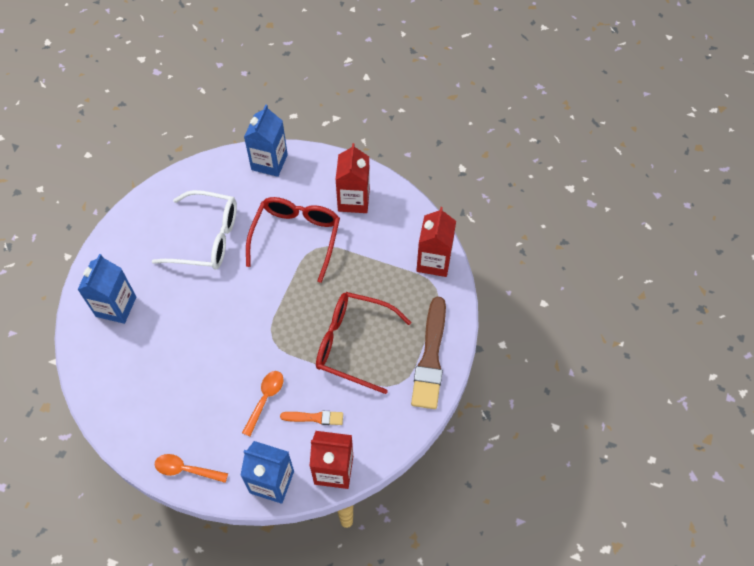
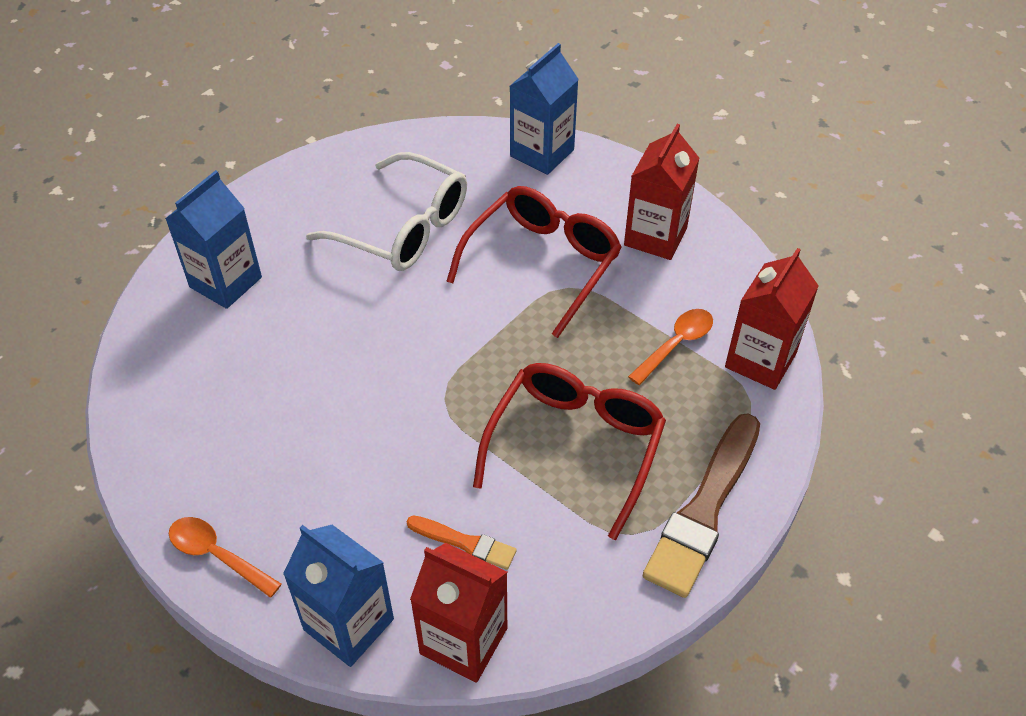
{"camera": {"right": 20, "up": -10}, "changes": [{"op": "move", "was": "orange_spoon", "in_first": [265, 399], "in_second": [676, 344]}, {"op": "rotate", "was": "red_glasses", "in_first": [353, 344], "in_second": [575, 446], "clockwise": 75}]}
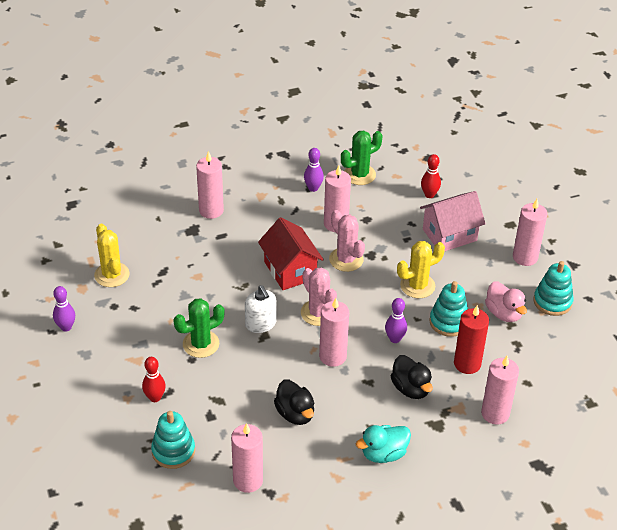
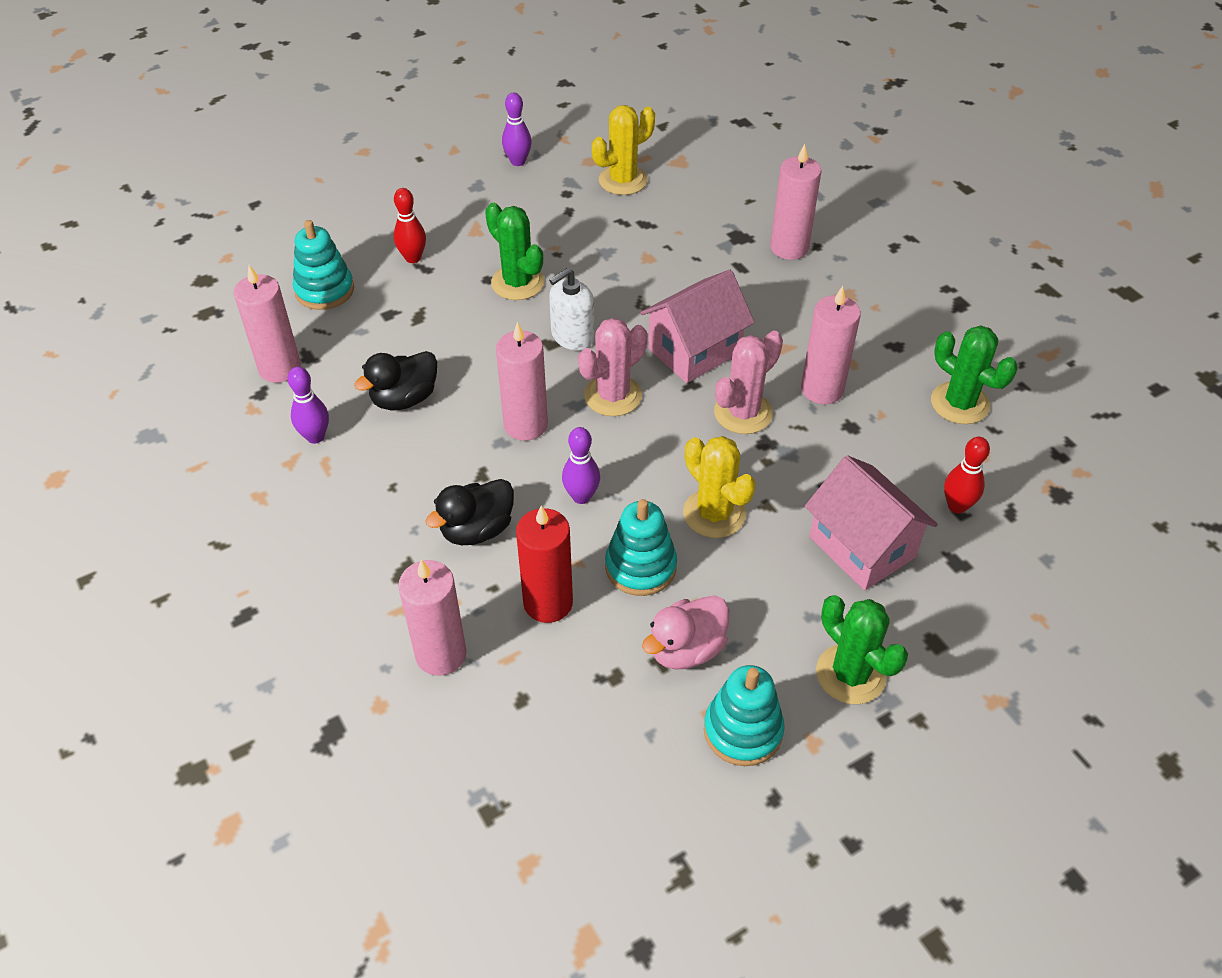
{"camera": {"right": 80, "up": 5}, "changes": [{"op": "recolor", "was": "red_house", "now": "pink_house", "in_first": [290, 270], "in_second": [694, 351]}, {"op": "move", "was": "purple_bowling_pin", "in_first": [313, 188], "in_second": [315, 437]}, {"op": "delete", "was": "turquoise_duck", "in_first": [383, 454]}, {"op": "replace", "was": "pink_candle", "now": "green_cactus", "in_first": [525, 257], "in_second": [850, 674]}]}
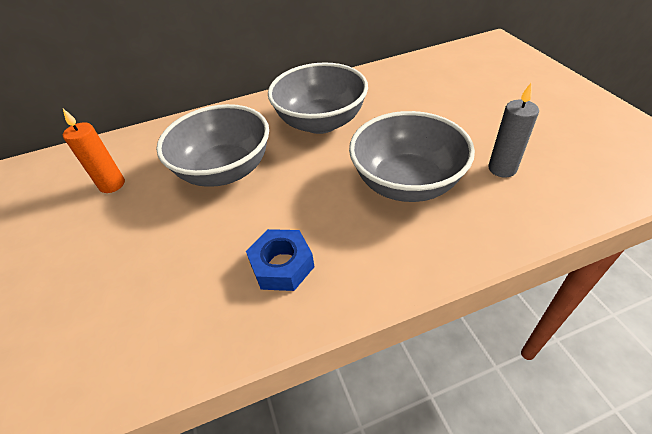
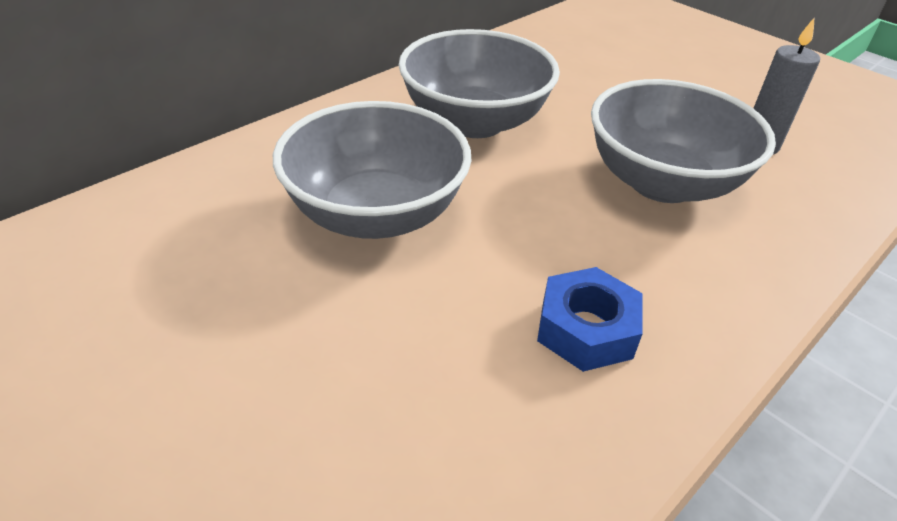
{"camera": {"right": -30, "up": -5}, "changes": [{"op": "delete", "was": "orange_candle", "in_first": [112, 184]}]}
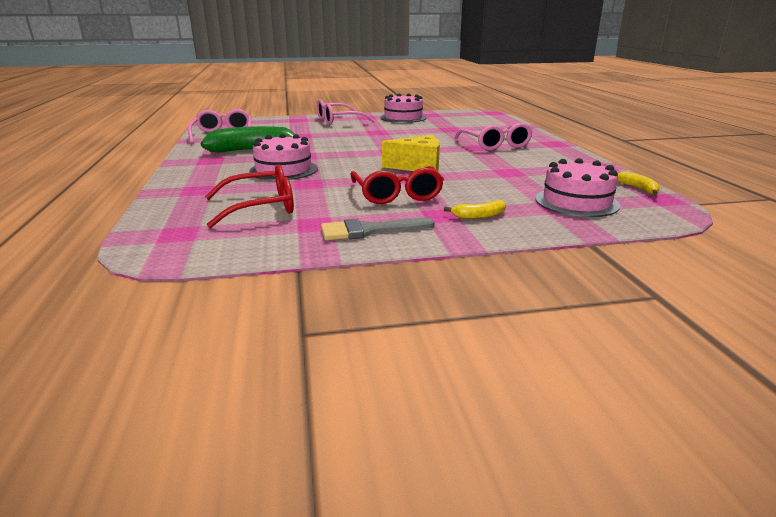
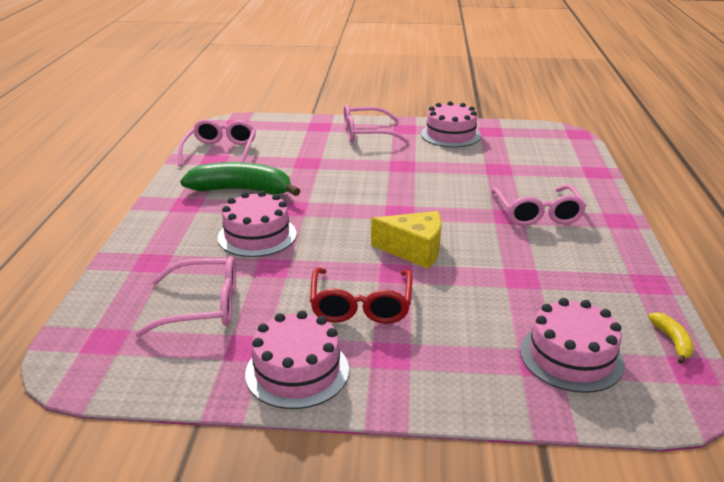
{"camera": {"right": 15, "up": 5}, "changes": [{"op": "recolor", "was": "red_glasses", "now": "pink_glasses", "in_first": [261, 207], "in_second": [203, 306]}, {"op": "replace", "was": "grey_brush", "now": "pink_cake", "in_first": [369, 231], "in_second": [297, 371]}, {"op": "delete", "was": "yellow_banana", "in_first": [479, 216]}]}
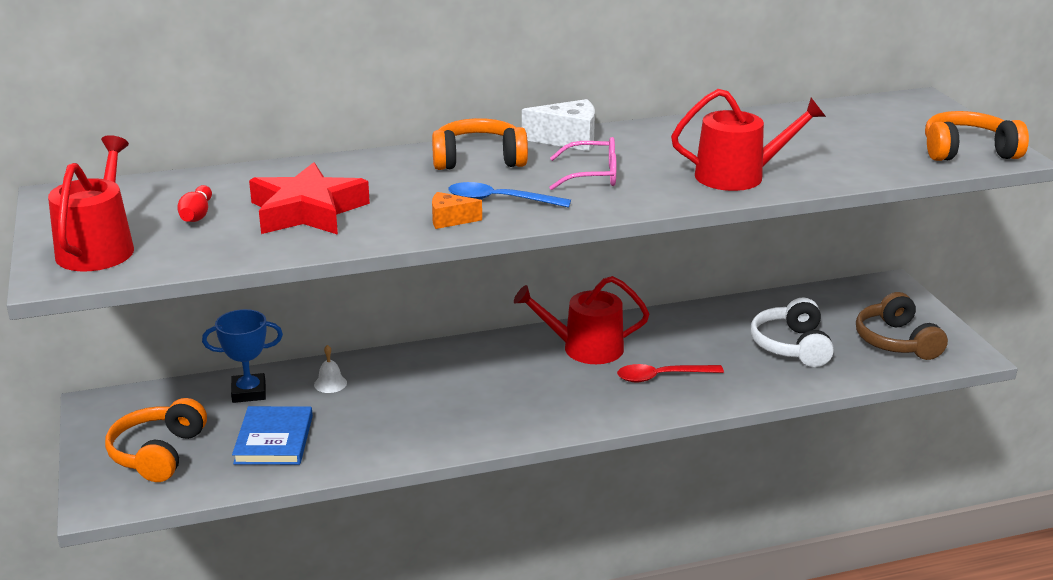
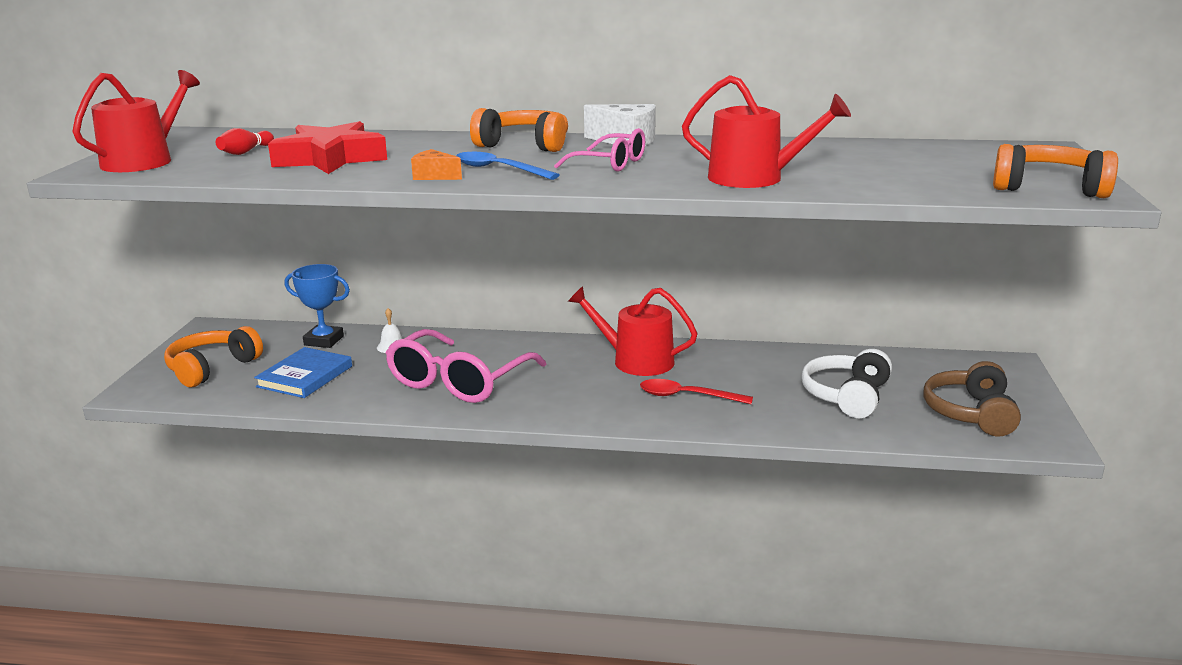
{"camera": {"right": 25, "up": -5}, "changes": [{"op": "insert", "now": "pink_glasses", "in_second": [459, 381]}]}
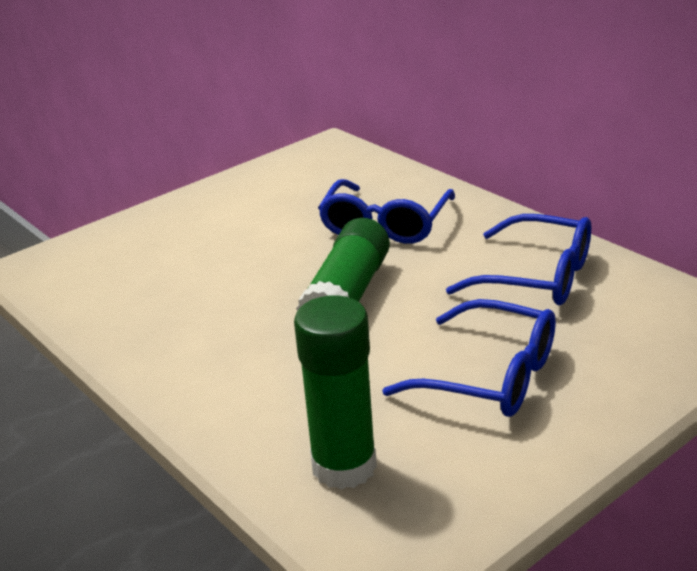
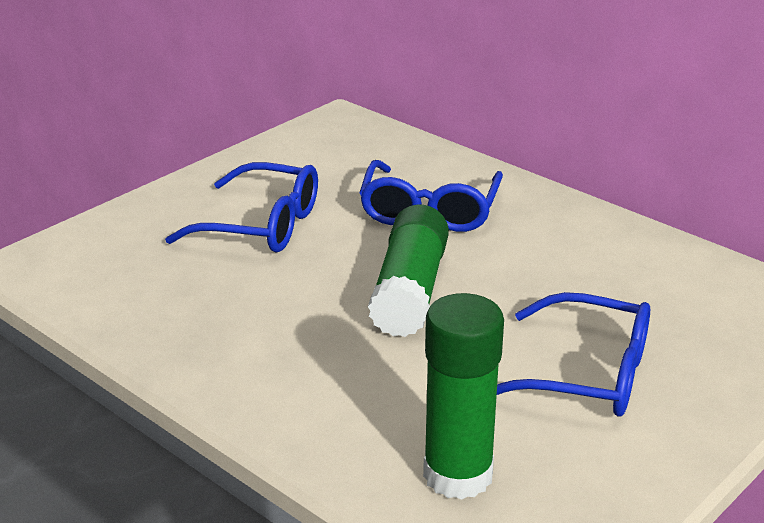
{"camera": {"right": -10, "up": 0}, "changes": [{"op": "move", "was": "blue_glasses", "in_first": [537, 277], "in_second": [261, 225]}]}
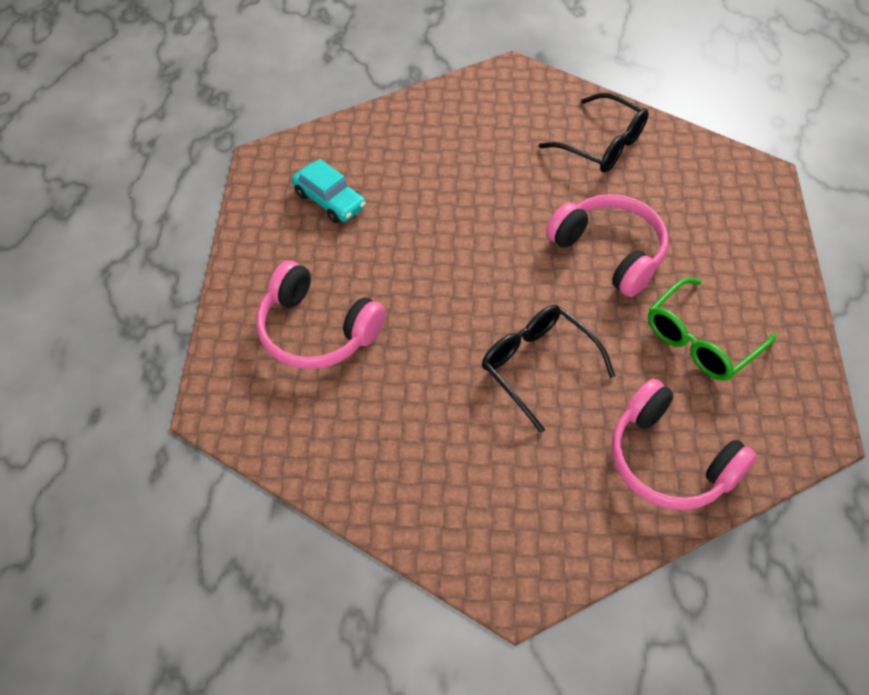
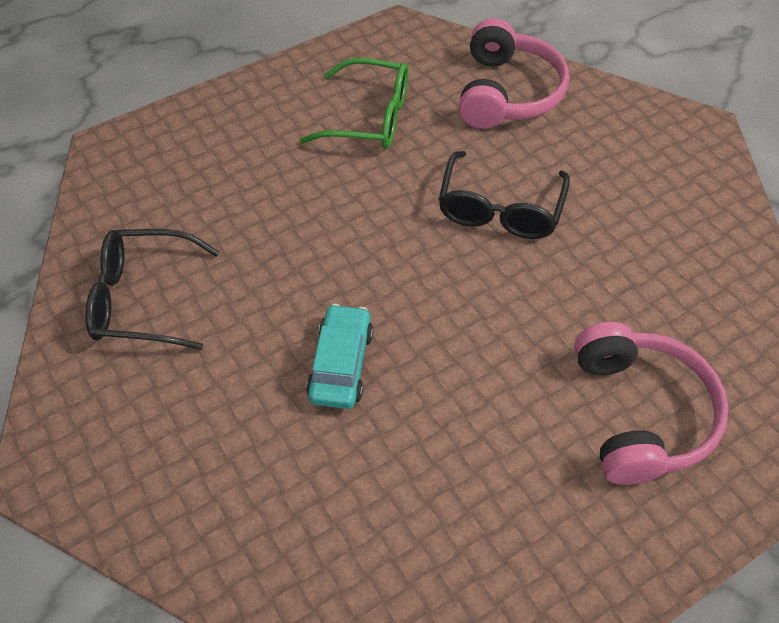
{"camera": {"right": -125, "up": 0}, "changes": [{"op": "move", "was": "turquoise_car", "in_first": [329, 200], "in_second": [341, 364]}, {"op": "rotate", "was": "black_glasses", "in_first": [602, 144], "in_second": [143, 299], "clockwise": -90}, {"op": "delete", "was": "pink_headphones", "in_first": [610, 252]}]}
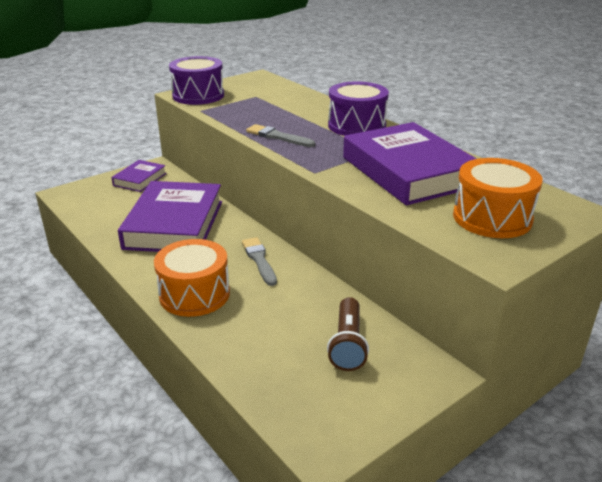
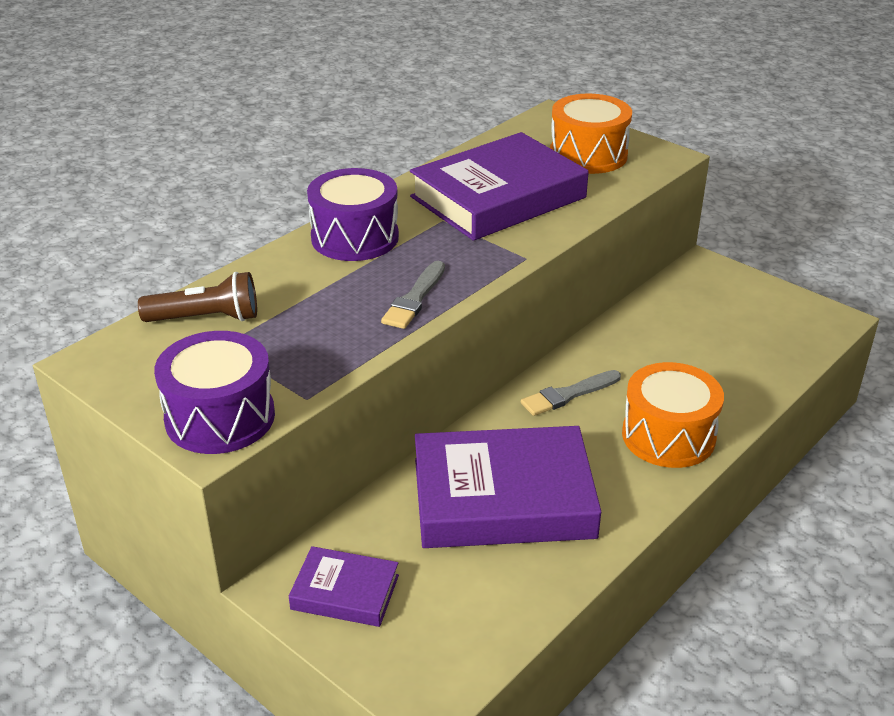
{"camera": {"right": -100, "up": 5}, "changes": [{"op": "move", "was": "brown_flashlight", "in_first": [348, 344], "in_second": [206, 318]}]}
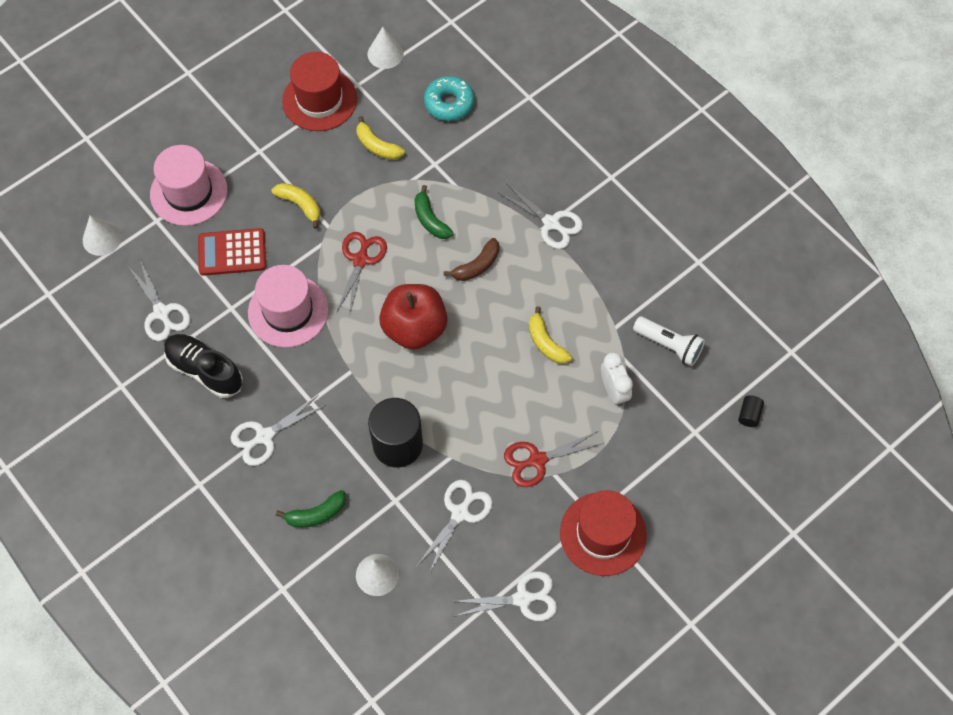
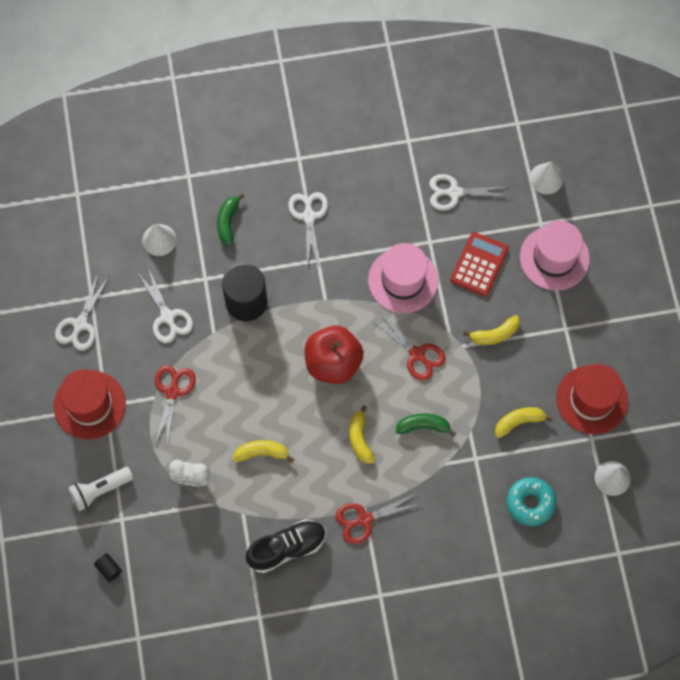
{"camera": {"right": 120, "up": 5}, "changes": [{"op": "move", "was": "black_shoe", "in_first": [204, 370], "in_second": [287, 548]}, {"op": "recolor", "was": "brown_banana", "now": "yellow_banana", "in_first": [477, 266], "in_second": [360, 439]}, {"op": "recolor", "was": "white_scissors", "now": "red_scissors", "in_first": [551, 223], "in_second": [364, 519]}, {"op": "move", "was": "white_flashlight", "in_first": [669, 345], "in_second": [100, 490]}]}
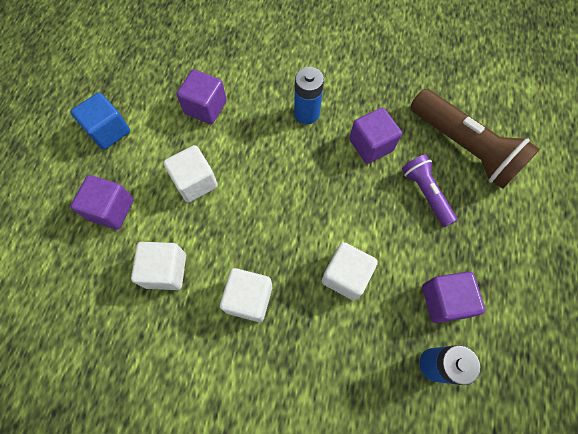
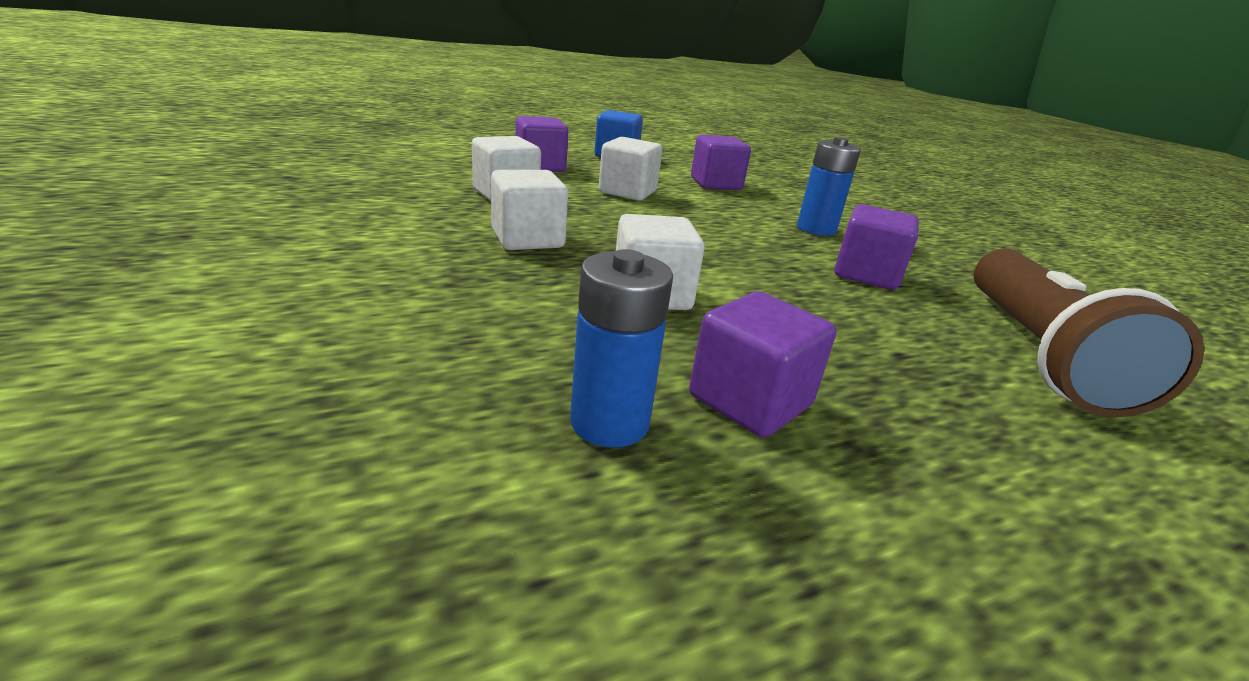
{"camera": {"right": 50, "up": -40}, "changes": [{"op": "delete", "was": "purple_flashlight", "in_first": [426, 193]}]}
